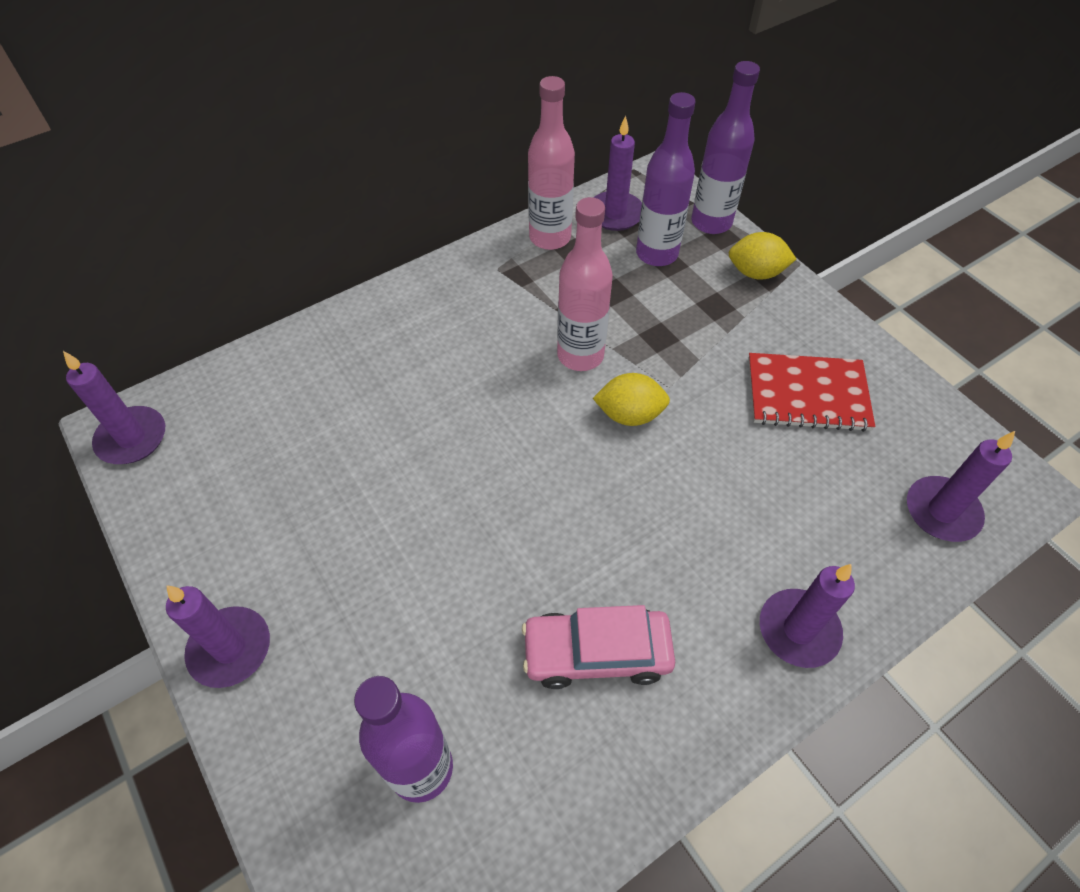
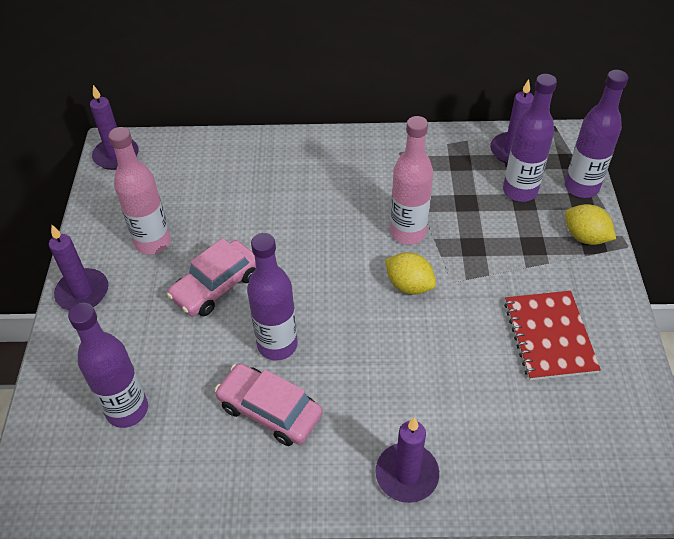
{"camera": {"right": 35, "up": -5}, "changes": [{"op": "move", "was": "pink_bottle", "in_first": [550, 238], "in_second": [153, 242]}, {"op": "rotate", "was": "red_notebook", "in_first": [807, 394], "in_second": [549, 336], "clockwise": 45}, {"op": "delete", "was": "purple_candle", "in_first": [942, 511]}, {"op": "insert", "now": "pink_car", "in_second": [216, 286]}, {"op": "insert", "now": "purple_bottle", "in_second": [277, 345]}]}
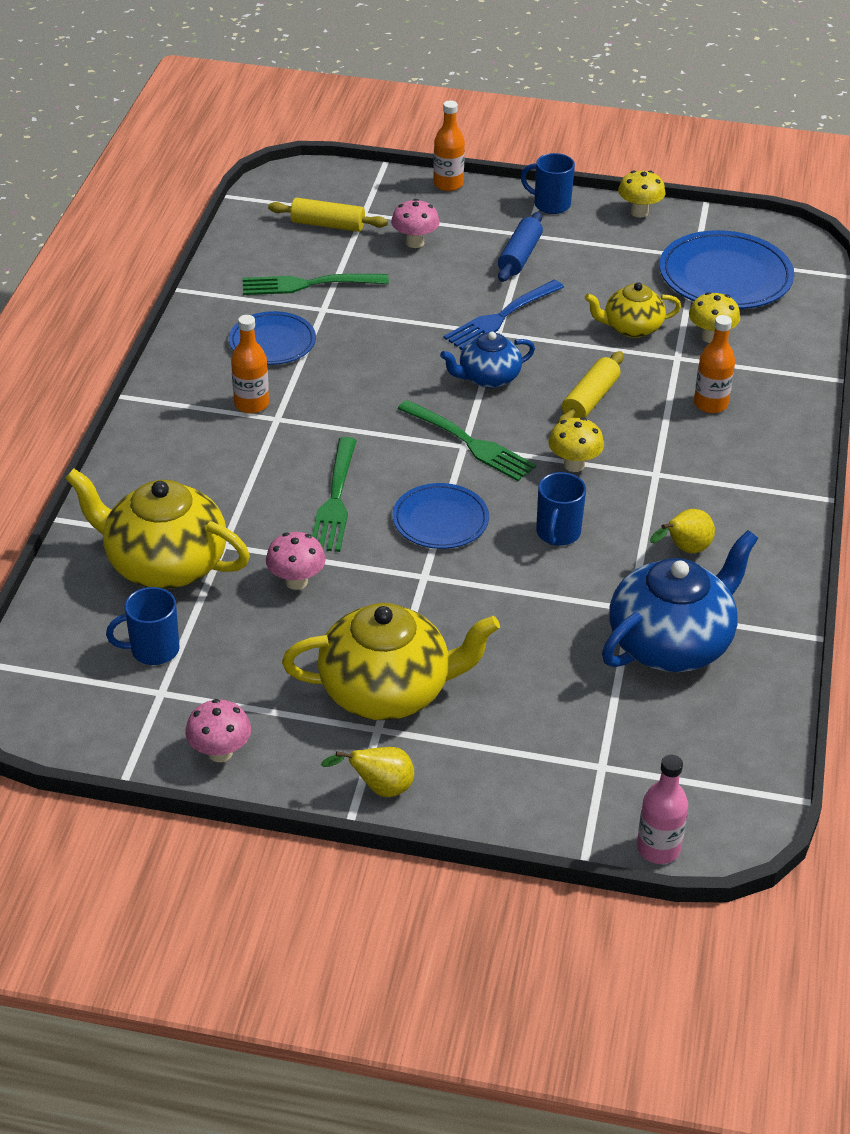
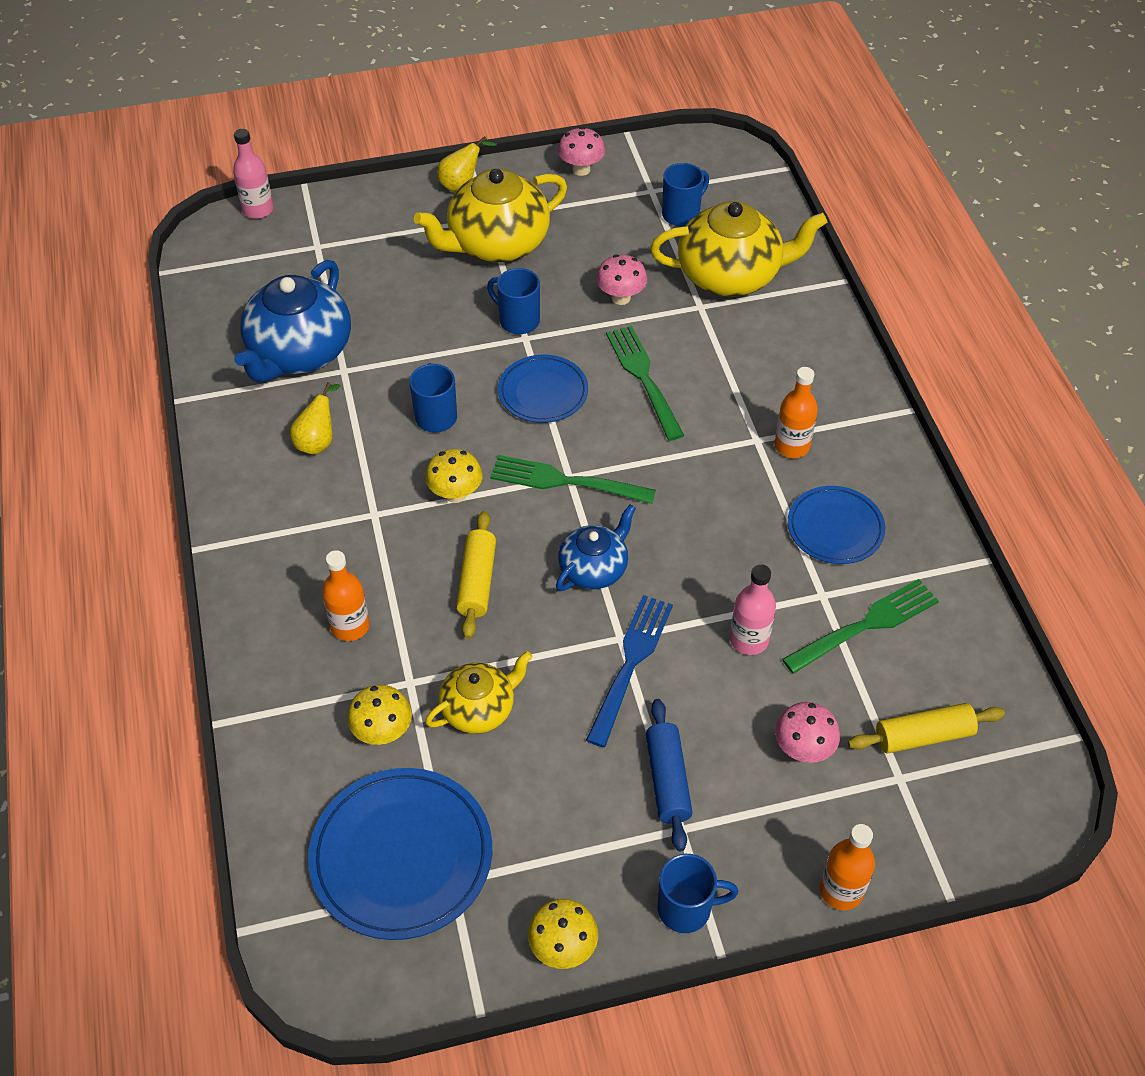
{"camera": {"right": 155, "up": 10}, "changes": [{"op": "insert", "now": "blue_mug", "in_second": [518, 320]}, {"op": "insert", "now": "pink_bottle", "in_second": [749, 640]}]}
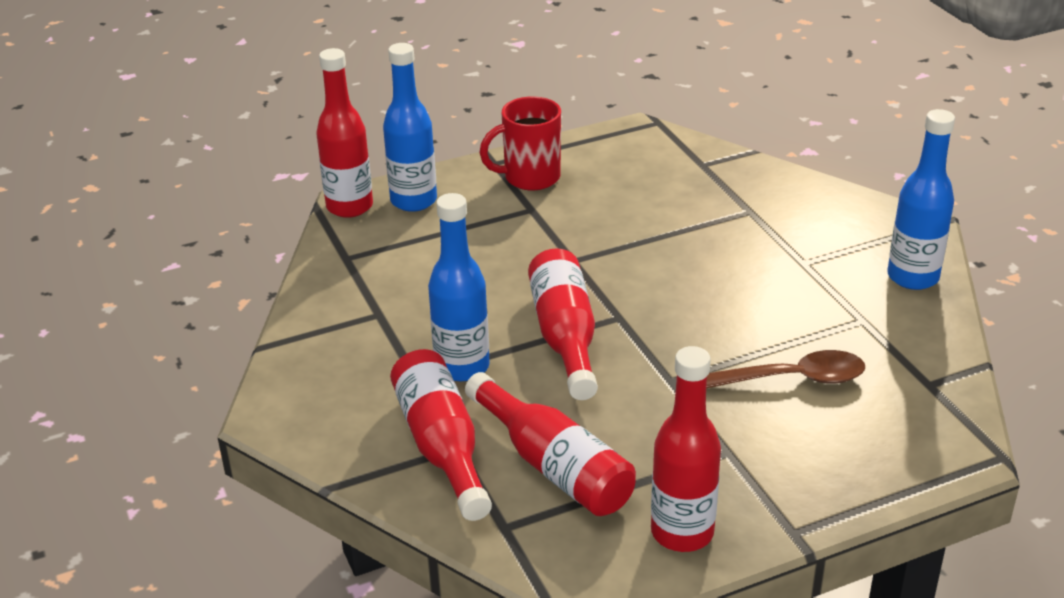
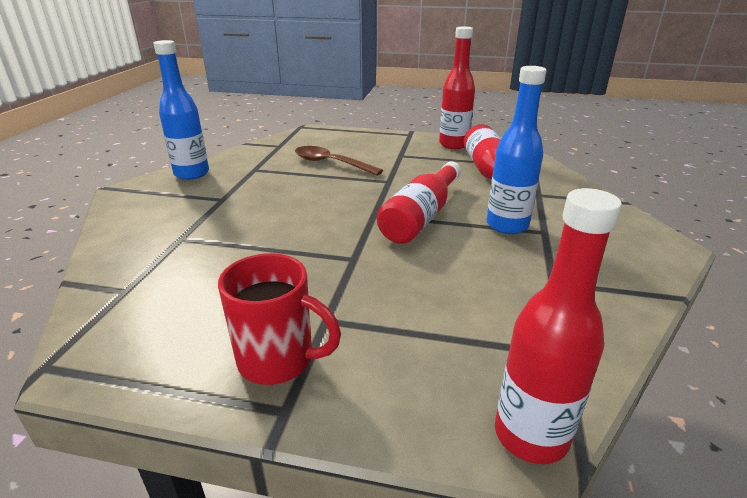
{"camera": {"right": -145, "up": -5}, "changes": [{"op": "delete", "was": "blue_bottle", "in_first": [413, 201]}, {"op": "delete", "was": "red_bottle", "in_first": [442, 446]}]}
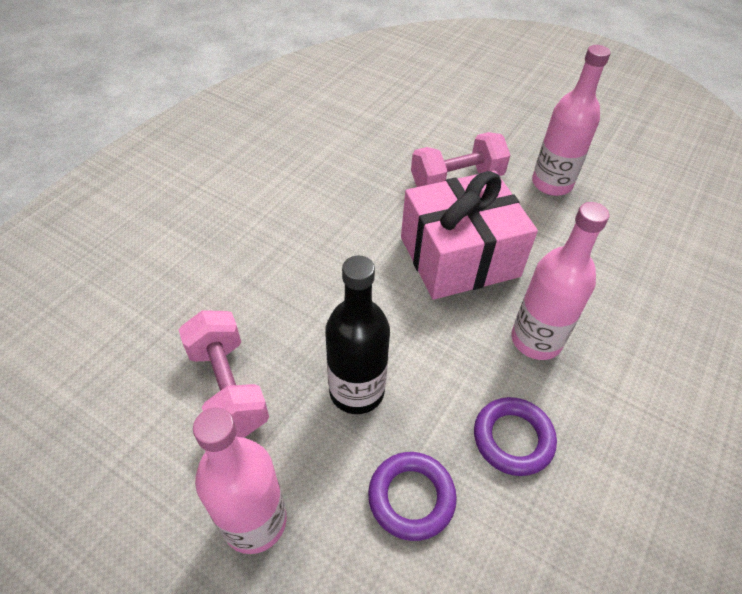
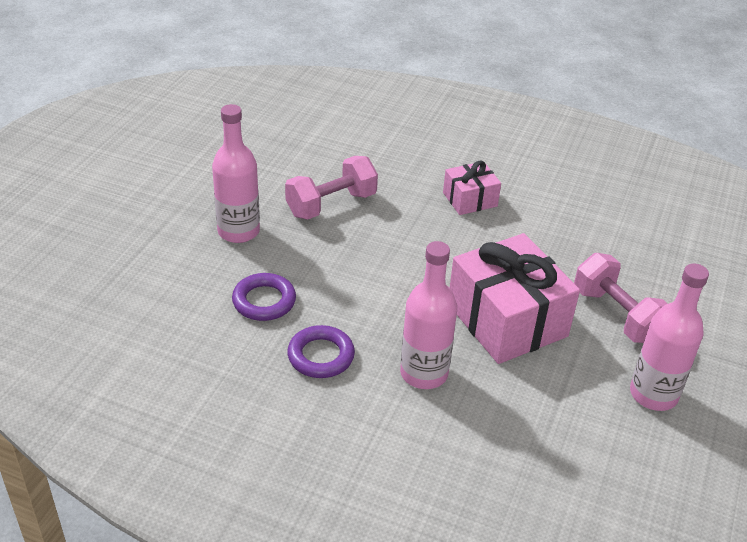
{"camera": {"right": 80, "up": -10}, "changes": [{"op": "delete", "was": "black_bottle", "in_first": [356, 391]}, {"op": "insert", "now": "pink_gift", "in_second": [470, 199]}]}
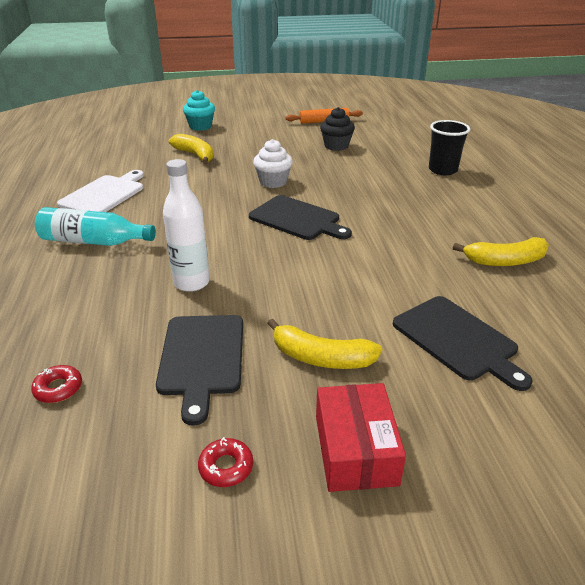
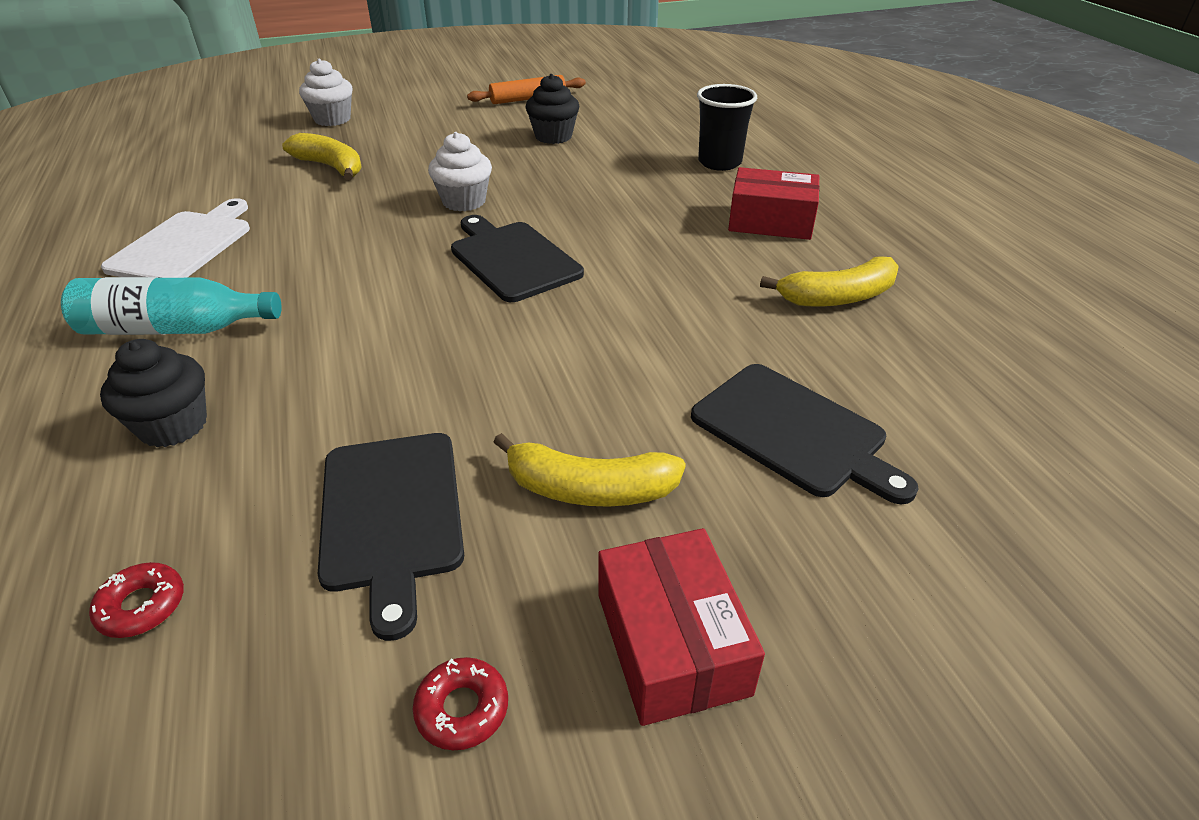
{"camera": {"right": -10, "up": 5}, "changes": [{"op": "delete", "was": "white_bottle", "in_first": [191, 283]}, {"op": "recolor", "was": "turquoise_cupcake", "now": "white_cupcake", "in_first": [200, 126], "in_second": [332, 119]}, {"op": "rotate", "was": "black_cutting_board", "in_first": [297, 219], "in_second": [512, 259], "clockwise": -150}, {"op": "insert", "now": "black_cupcake", "in_second": [173, 425]}, {"op": "insert", "now": "red_box", "in_second": [770, 221]}]}
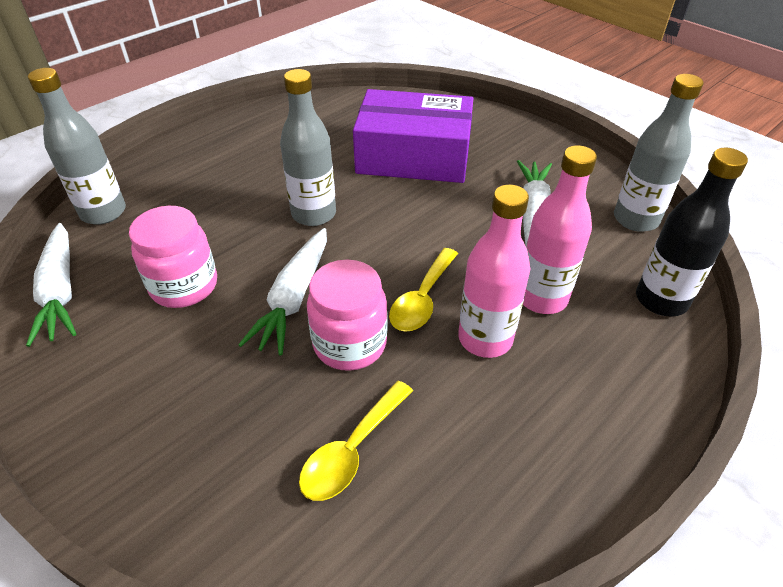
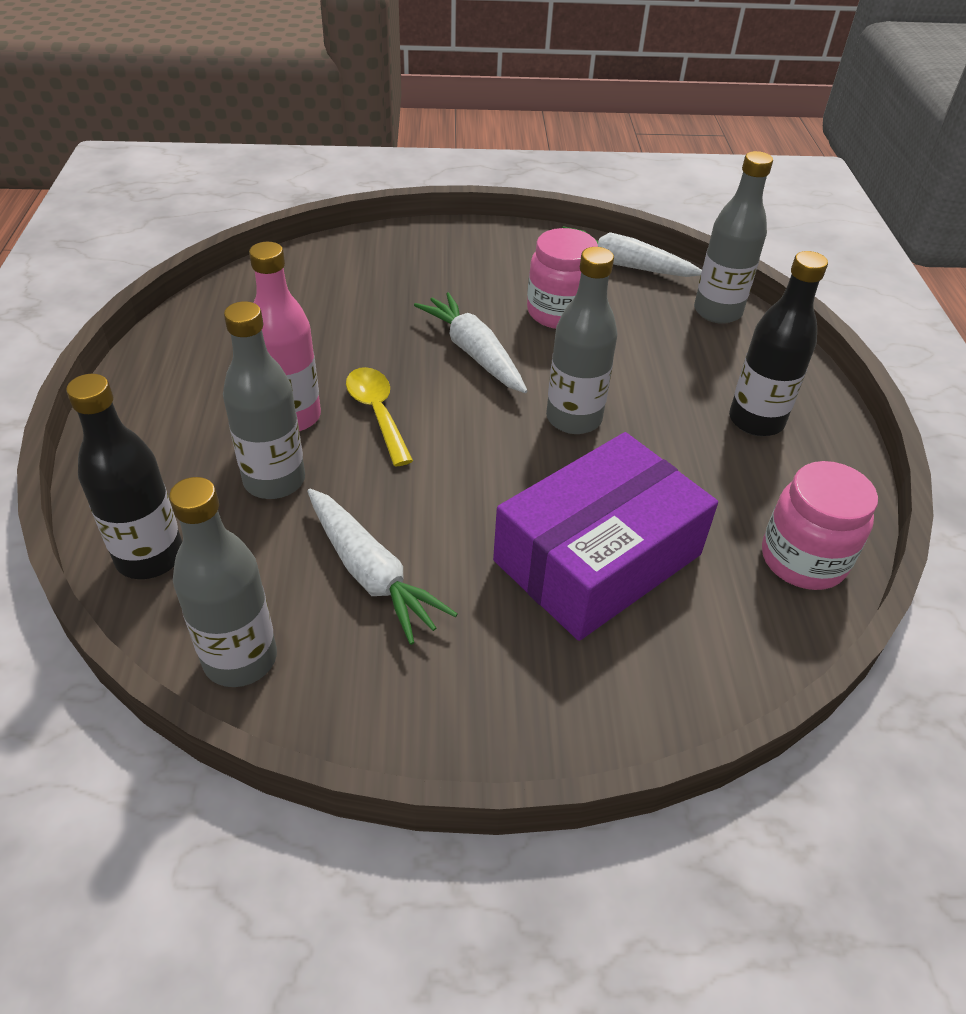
{"camera": {"right": 130, "up": 0}, "changes": [{"op": "delete", "was": "yellow_spoon", "in_first": [352, 450]}, {"op": "move", "was": "pink_jar", "in_first": [350, 344], "in_second": [803, 559]}, {"op": "recolor", "was": "pink_bottle", "now": "grey_bottle", "in_first": [541, 298], "in_second": [274, 481]}, {"op": "insert", "now": "black_bottle", "in_second": [756, 421]}]}
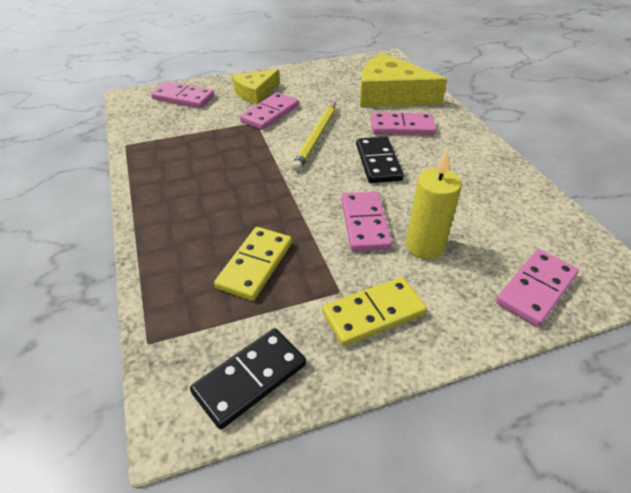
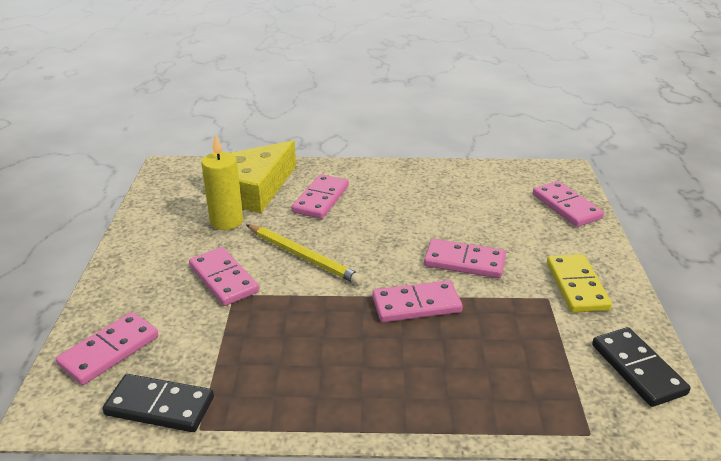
{"camera": {"right": -70, "up": -10}, "changes": [{"op": "delete", "was": "yellow_domino", "in_first": [255, 265]}, {"op": "delete", "was": "yellow_cheese", "in_first": [255, 93]}, {"op": "move", "was": "black_domino", "in_first": [378, 162], "in_second": [160, 406]}, {"op": "move", "was": "yellow_candle", "in_first": [425, 246], "in_second": [226, 221]}, {"op": "insert", "now": "pink_domino", "in_second": [416, 304]}]}
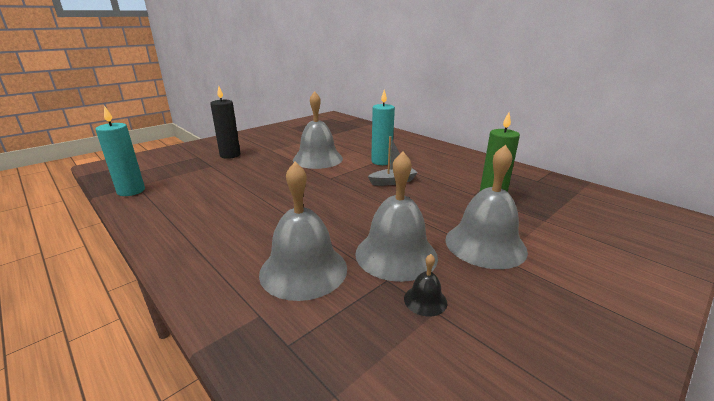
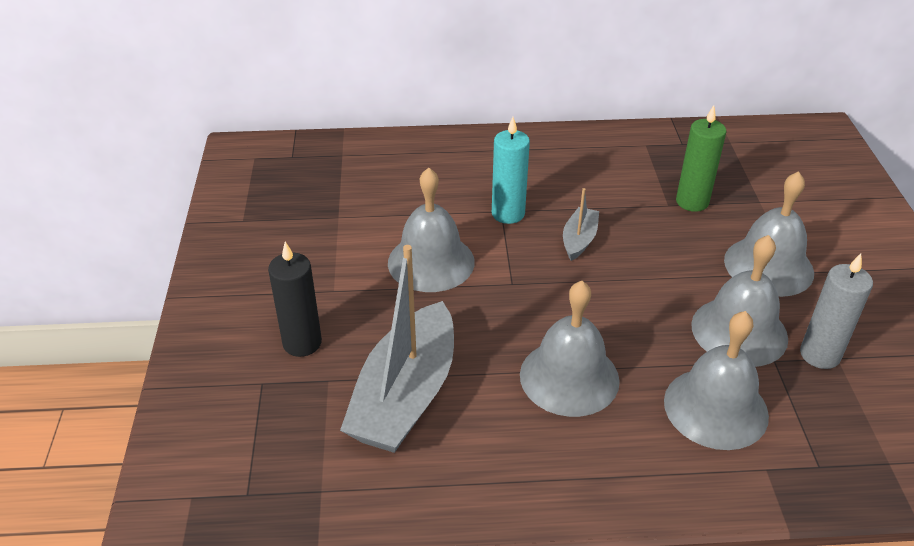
{"camera": {"right": -50, "up": 15}, "changes": [{"op": "delete", "was": "turquoise_candle", "in_first": [131, 191]}, {"op": "replace", "was": "black_bell", "now": "grey_candle", "in_first": [425, 300], "in_second": [820, 355]}, {"op": "insert", "now": "grey_boat", "in_second": [405, 395]}, {"op": "insert", "now": "grey_bell", "in_second": [569, 377]}]}
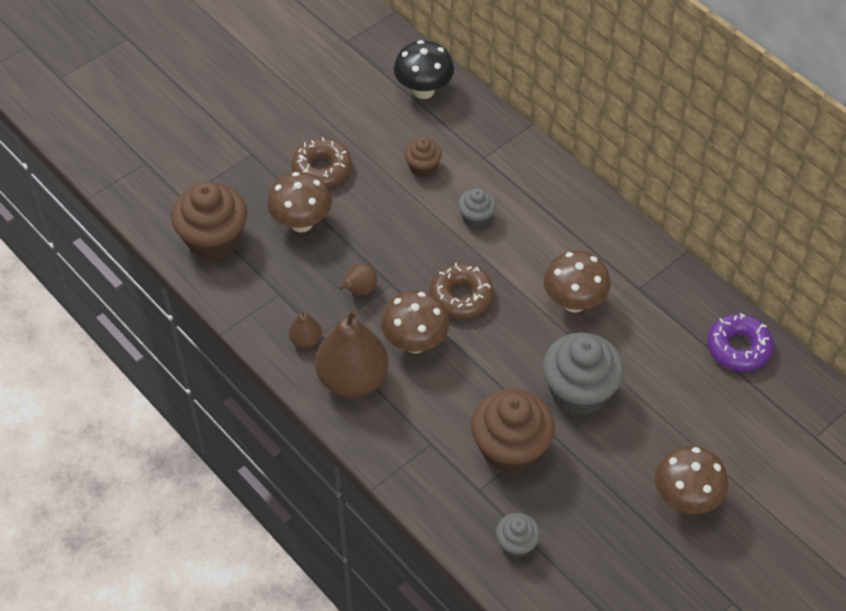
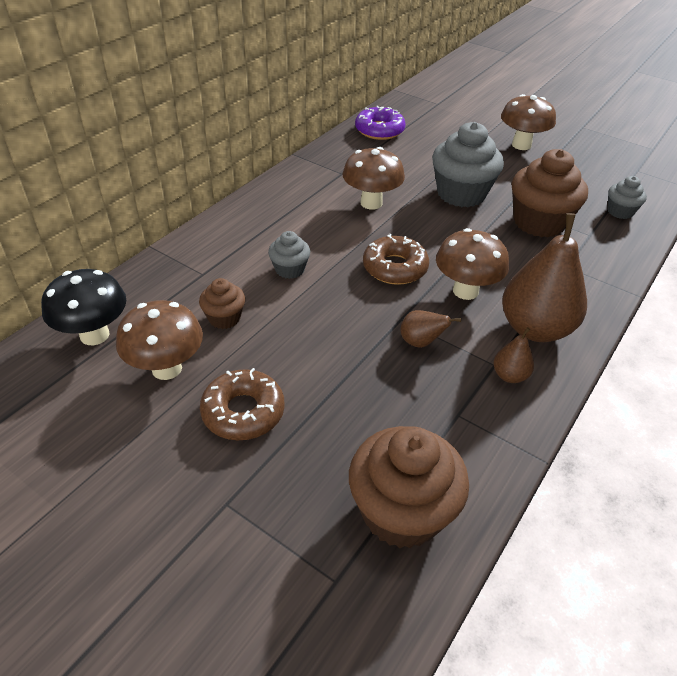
{"camera": {"right": -105, "up": -10}, "changes": [{"op": "move", "was": "brown_mushroom", "in_first": [301, 223], "in_second": [167, 368]}]}
